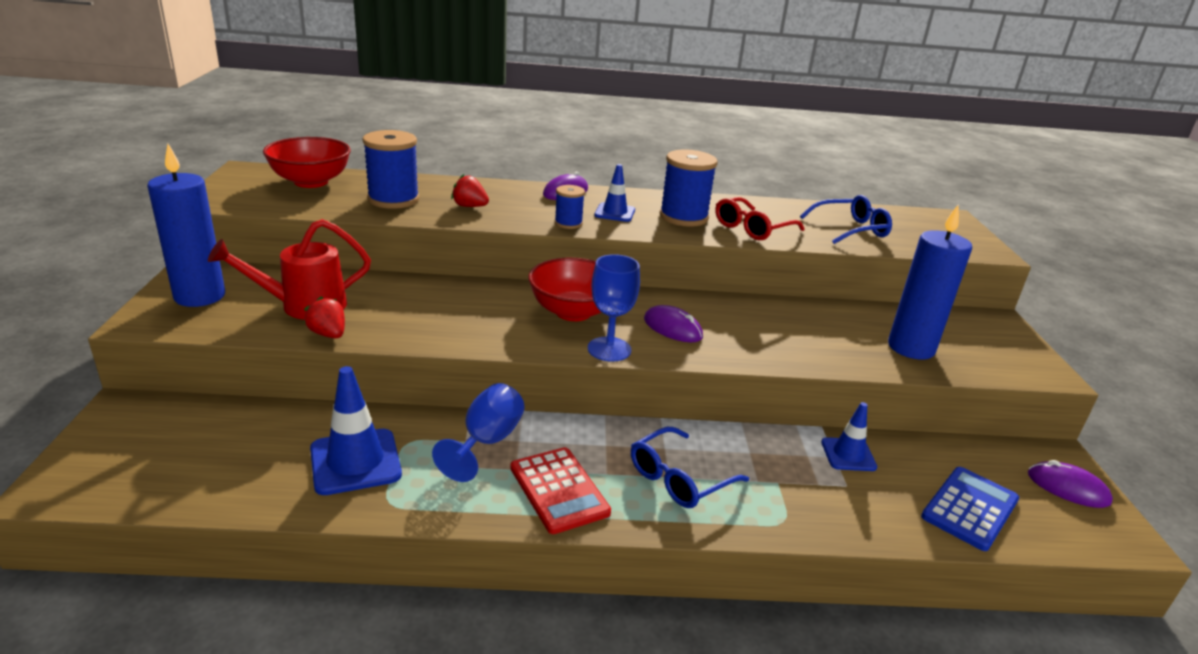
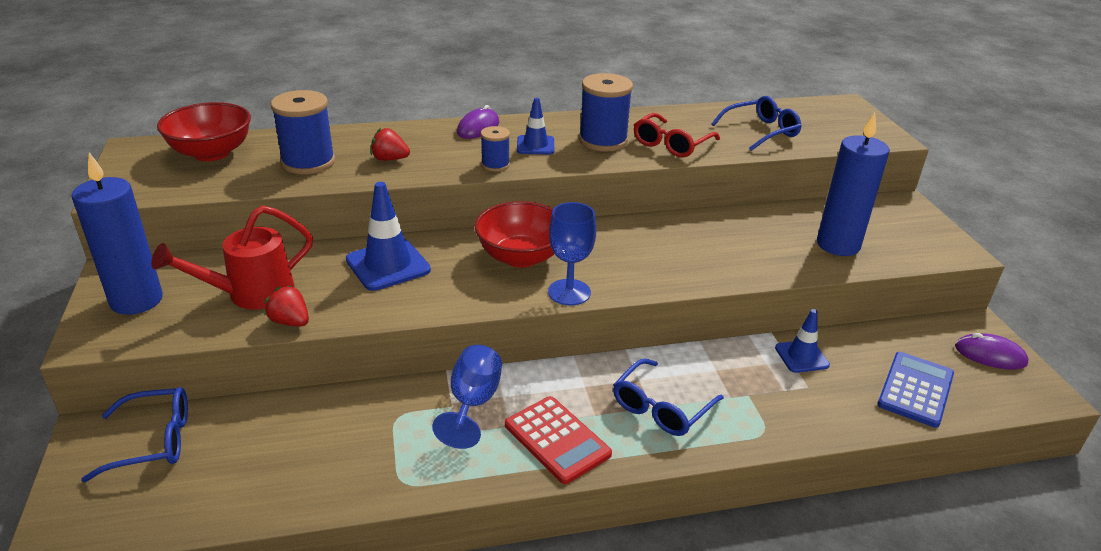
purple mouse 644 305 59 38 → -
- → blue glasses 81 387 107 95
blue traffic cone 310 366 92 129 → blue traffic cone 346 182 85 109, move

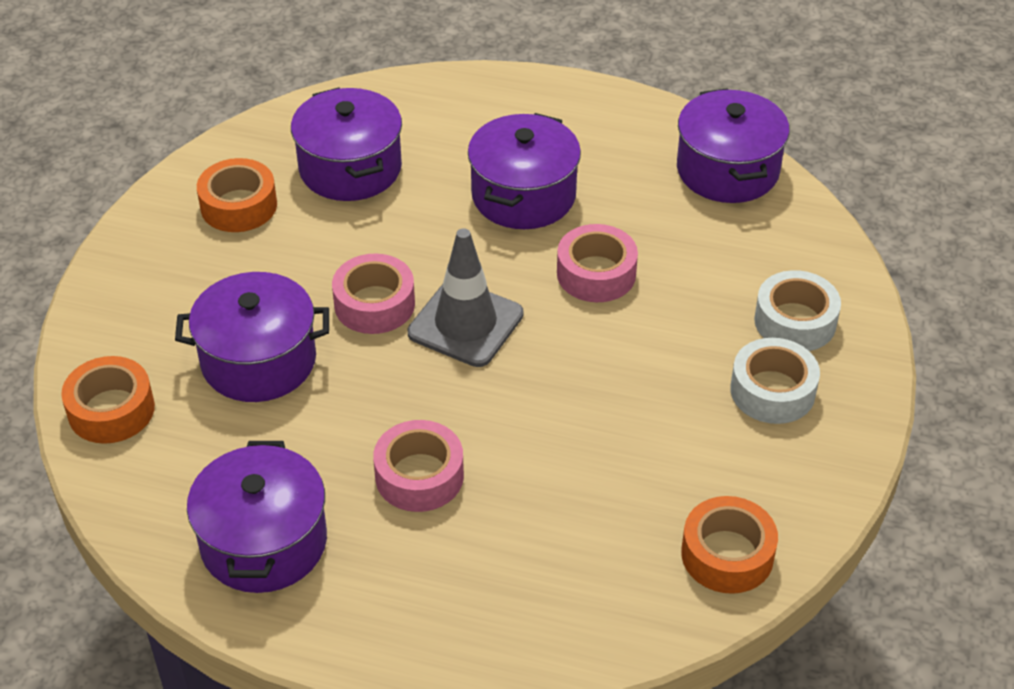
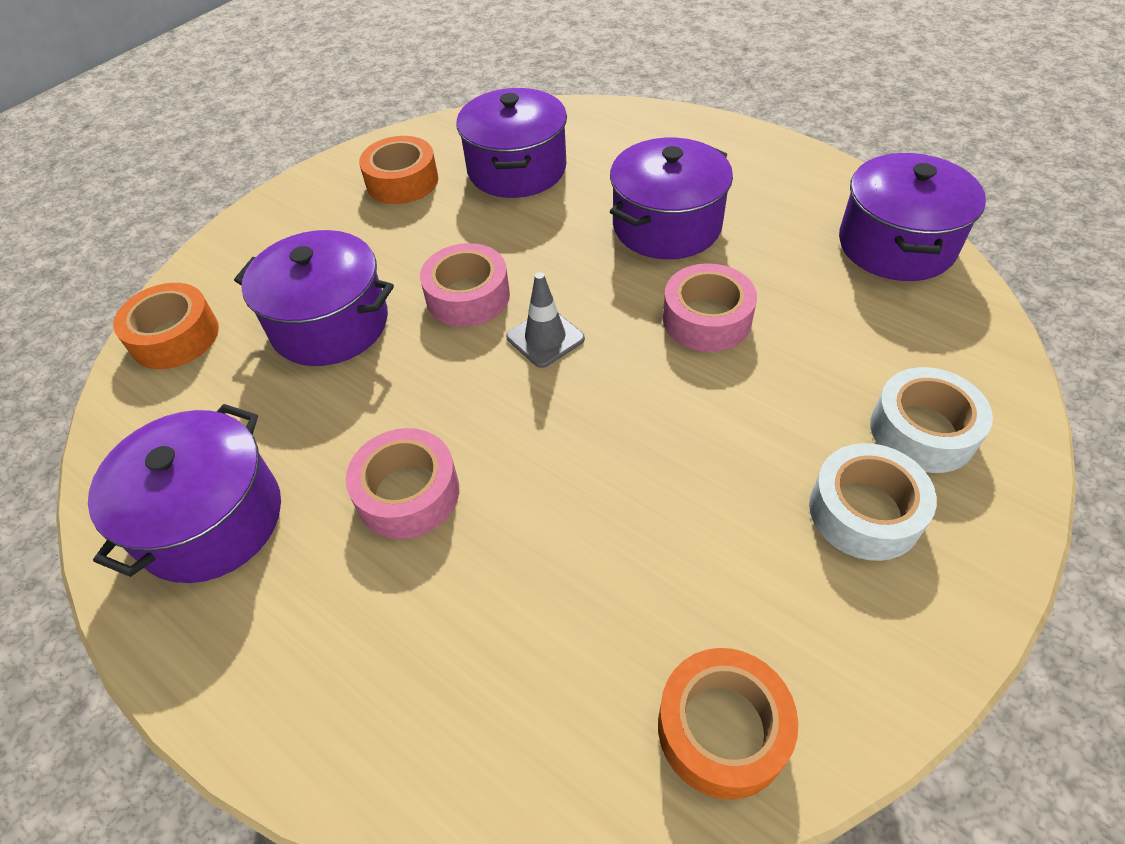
grey traffic cone 407 228 117 139 → grey traffic cone 506 272 79 96, x0.61

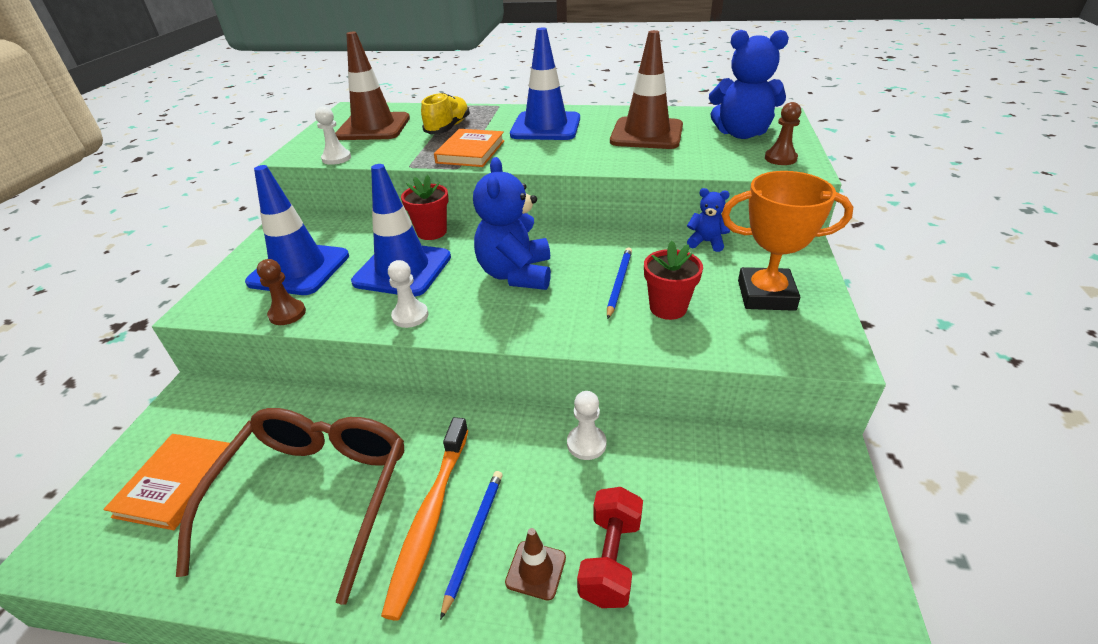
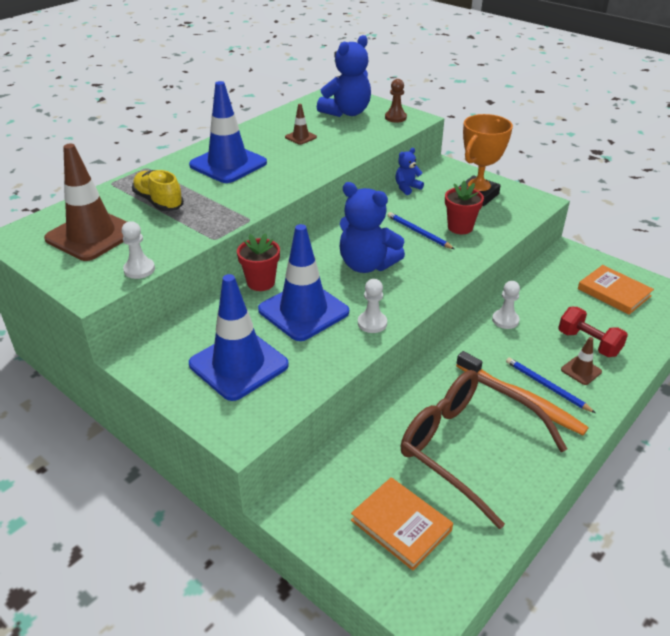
brown pawn 257 259 49 66 → -
orange book 434 129 71 38 → orange book 578 265 76 50, move
brown traffic cone 610 30 73 119 → brown traffic cone 285 104 32 41, x0.44

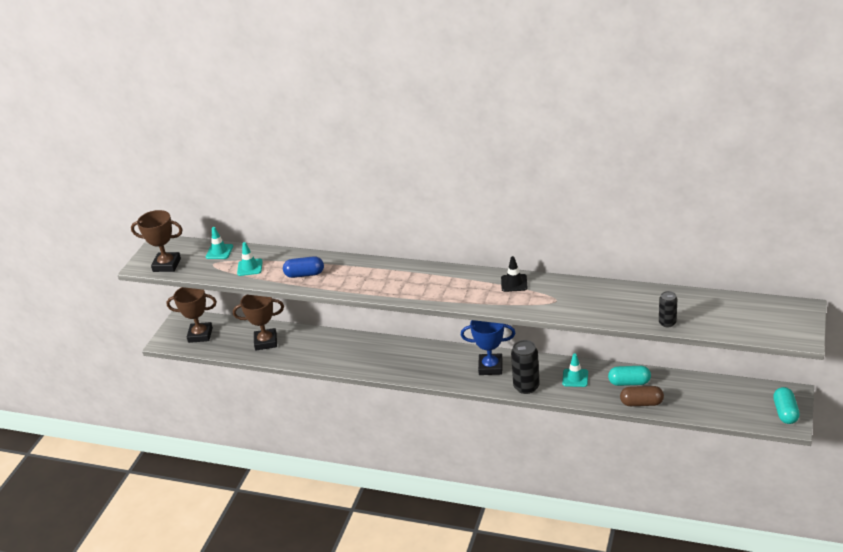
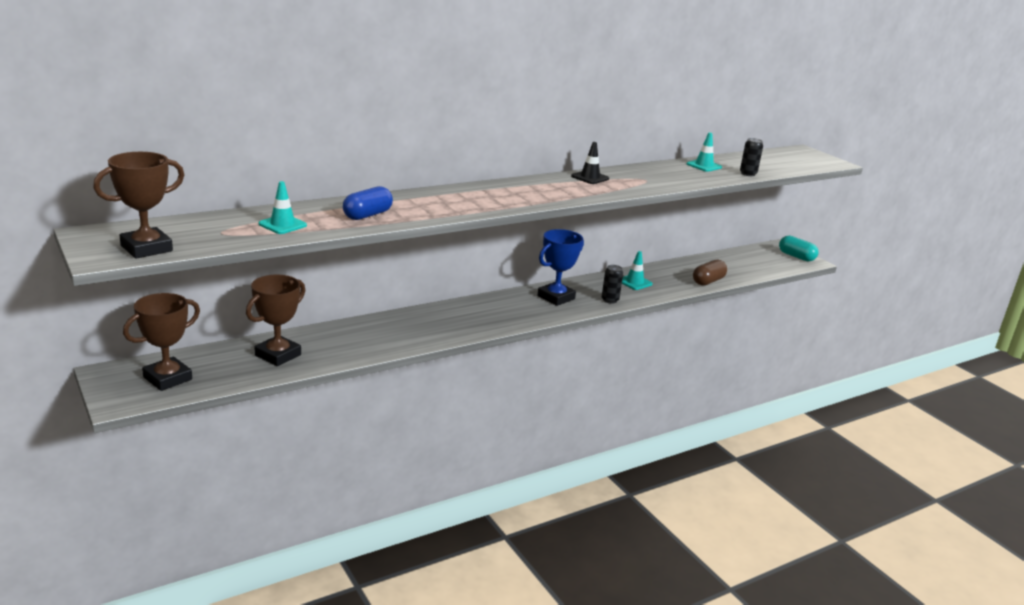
turquoise capsule 608 366 43 20 → -
turquoise traffic cone 206 227 27 32 → turquoise traffic cone 687 132 35 40, move
black can 511 340 29 54 → black can 602 265 21 39, x0.60

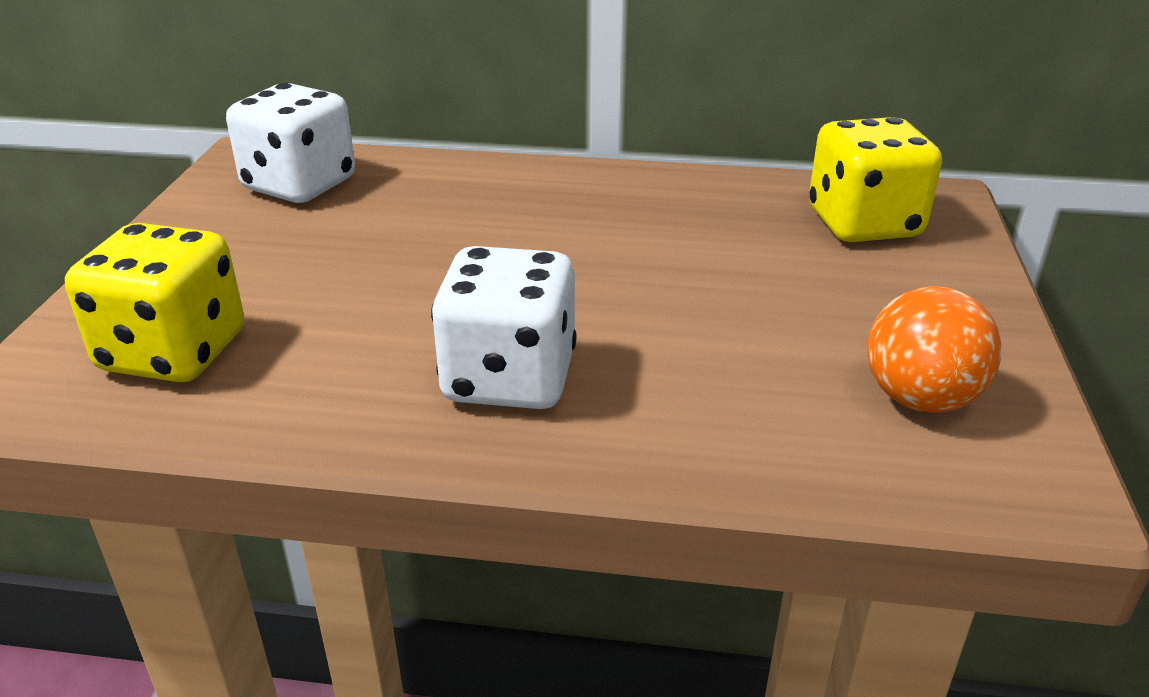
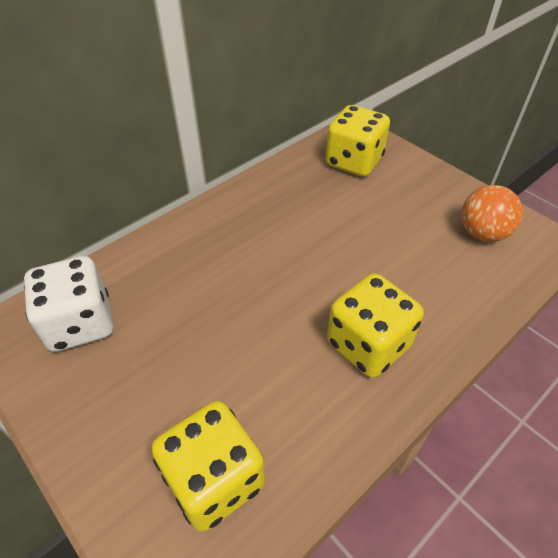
white dice 431 246 146 163 → yellow dice 327 273 97 105

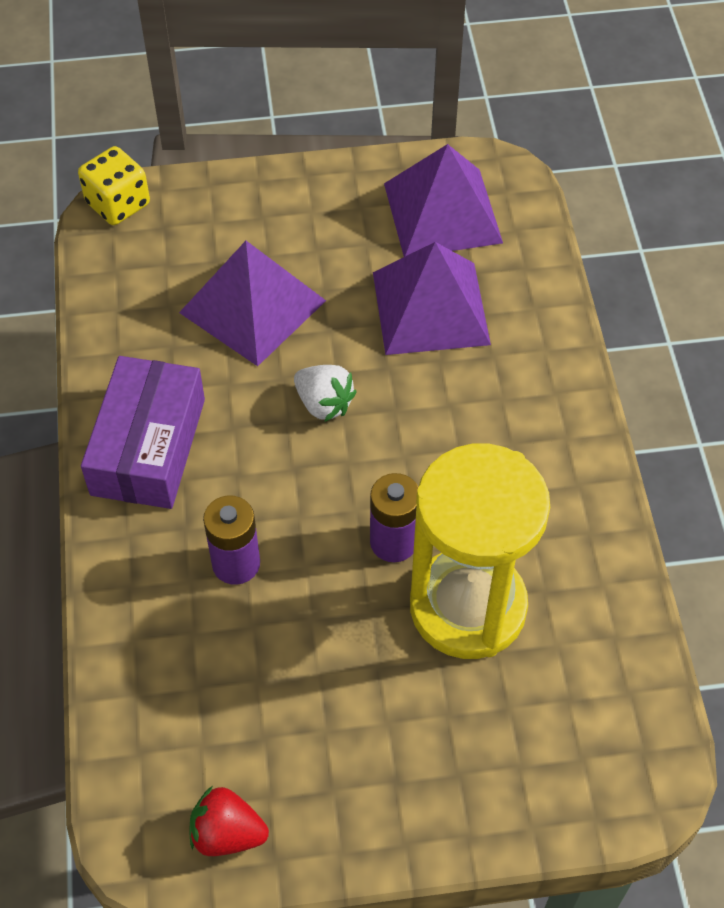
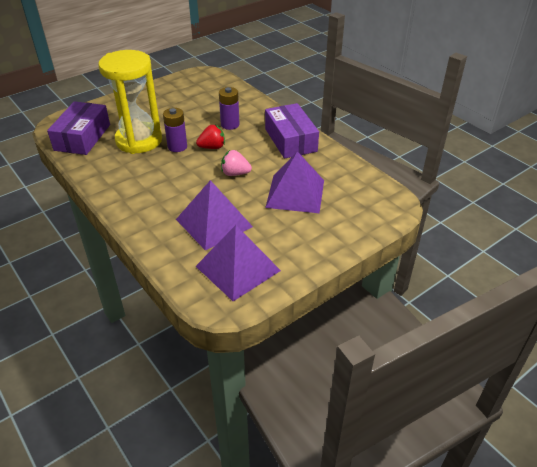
yellow dice 78 146 72 79 → -
- → purple box 47 101 63 54
red strawberry 189 786 80 70 → red strawberry 196 125 29 24, move
white strawberry 294 365 63 57 → pink strawberry 221 150 31 26

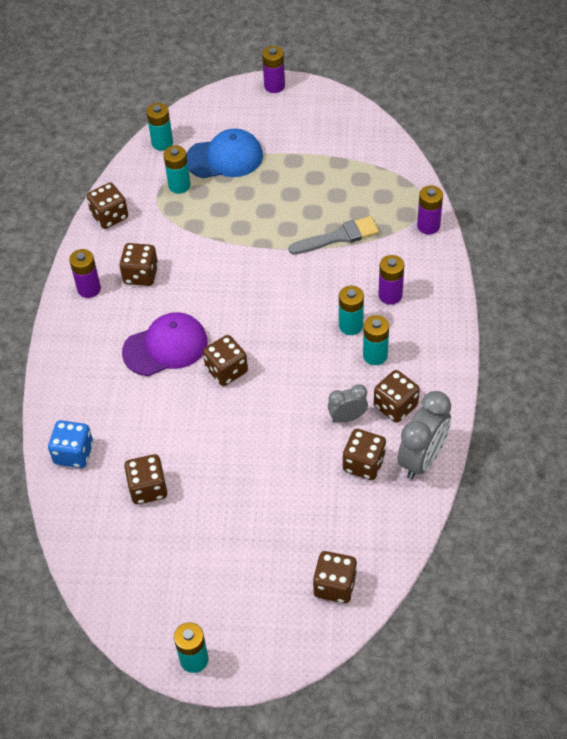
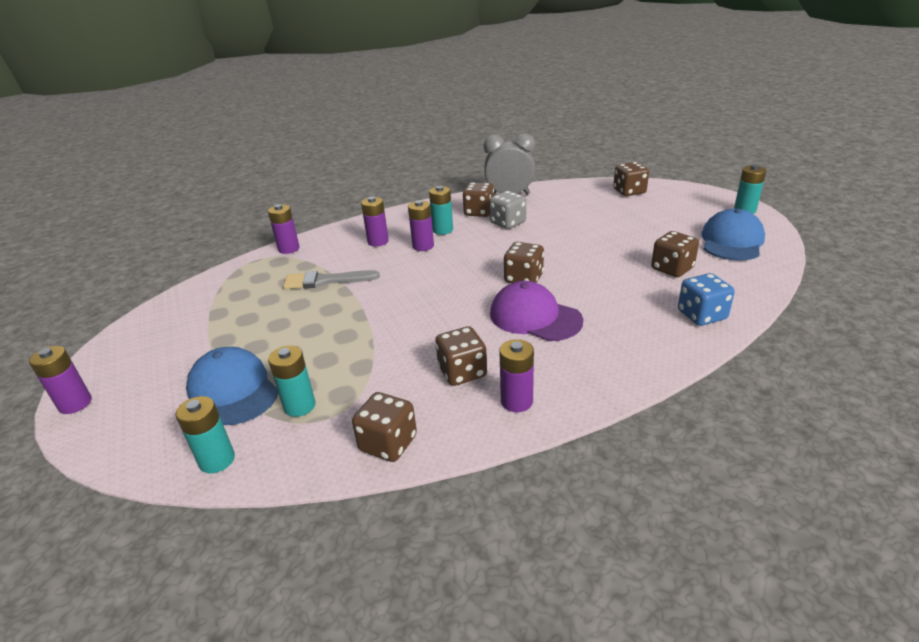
brown dice 343 429 43 51 → -
- → blue cap 701 209 64 52
grey clock 328 384 40 39 → grey dice 489 191 37 38
turquoise battery 339 286 25 49 → purple battery 408 200 26 51
grey brush 288 216 91 38 → grey brush 283 270 97 19, 45 degrees counterclockwise

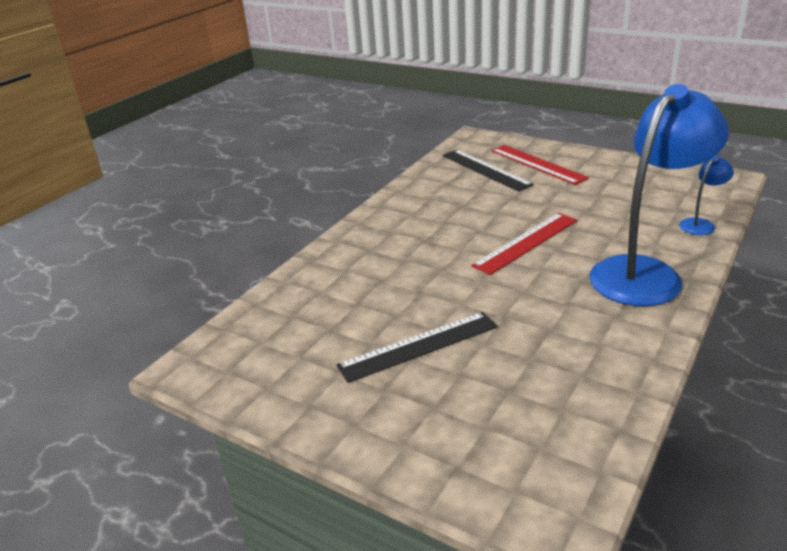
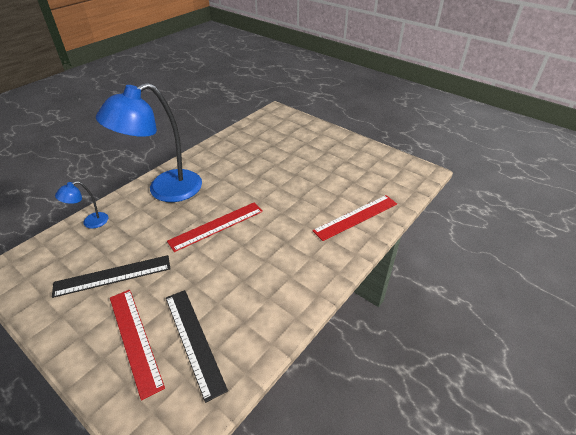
- → red ruler 312 195 85 46
black ruler 336 312 162 71 → black ruler 52 255 119 43, move

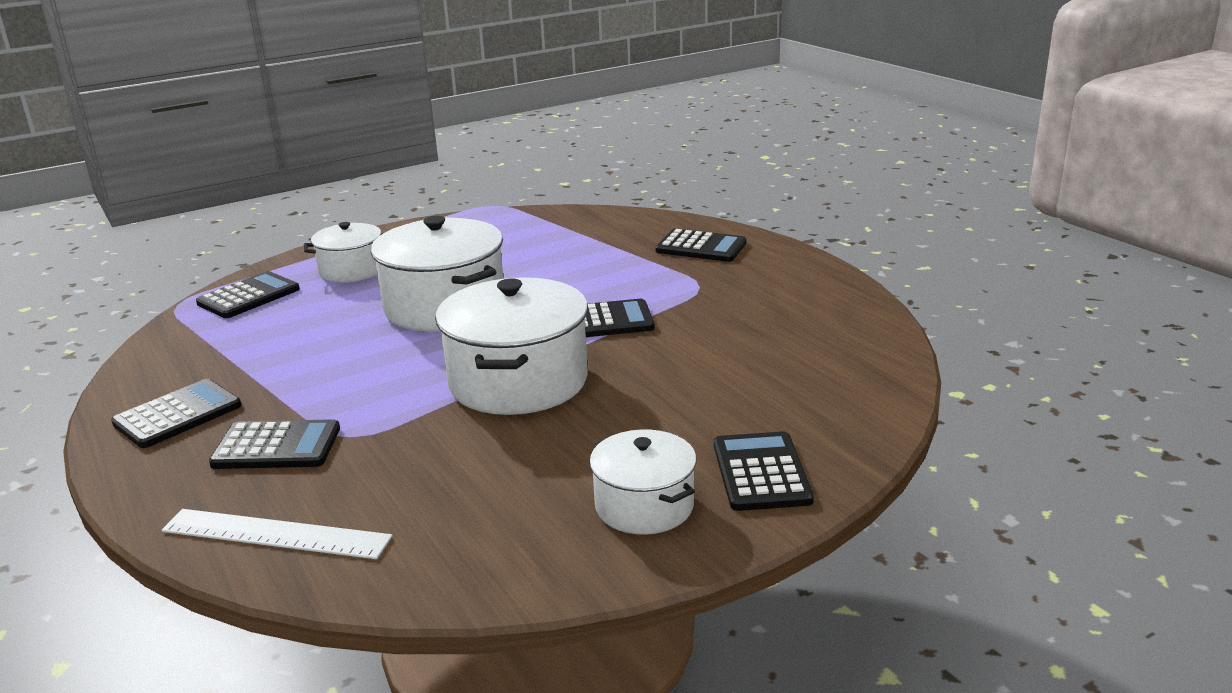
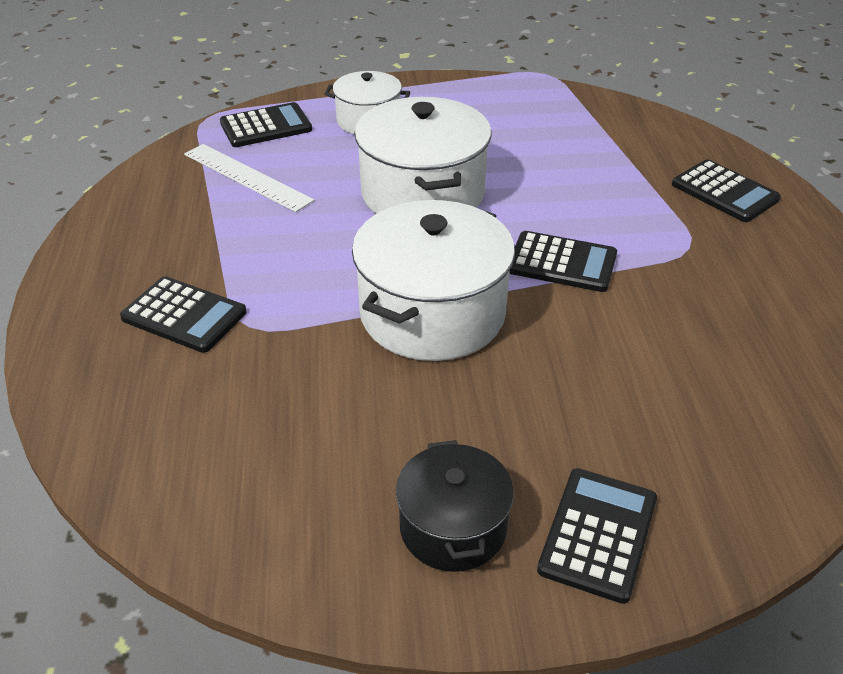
black calculator 111 379 130 69 → -
white ruler 162 509 230 50 → white ruler 184 144 130 68, move
white pot 590 429 107 106 → black pot 396 440 118 132

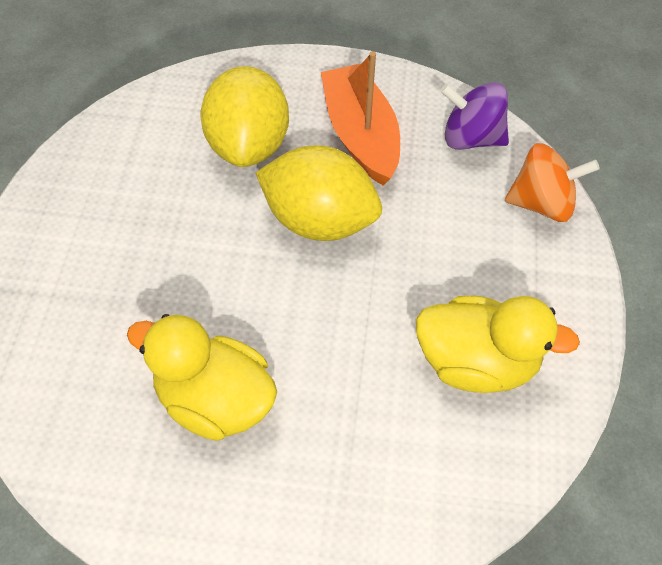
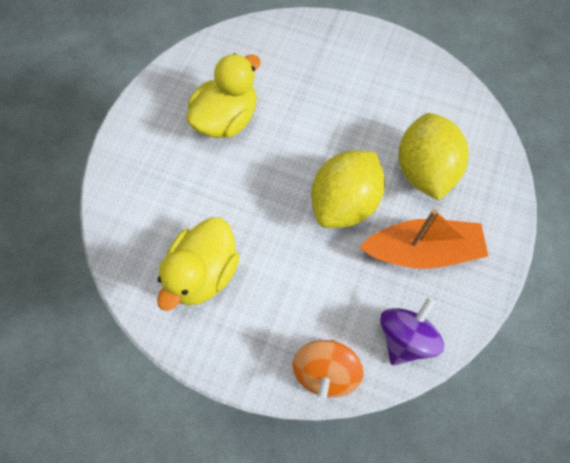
yellow lemon 200 66 89 101 → yellow lemon 398 113 71 88, 75 degrees clockwise

